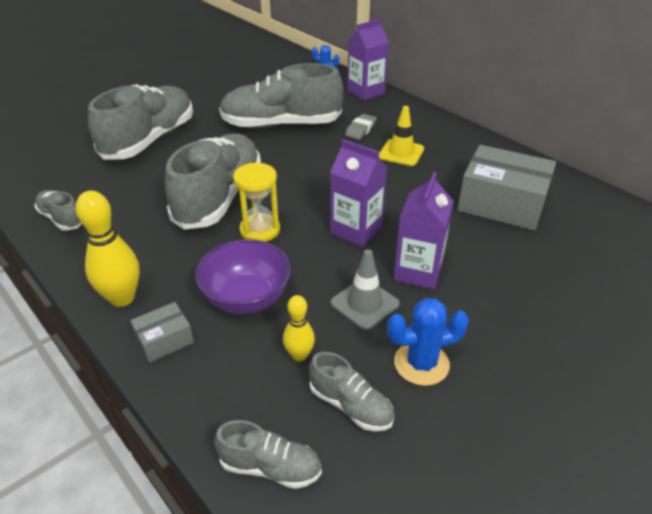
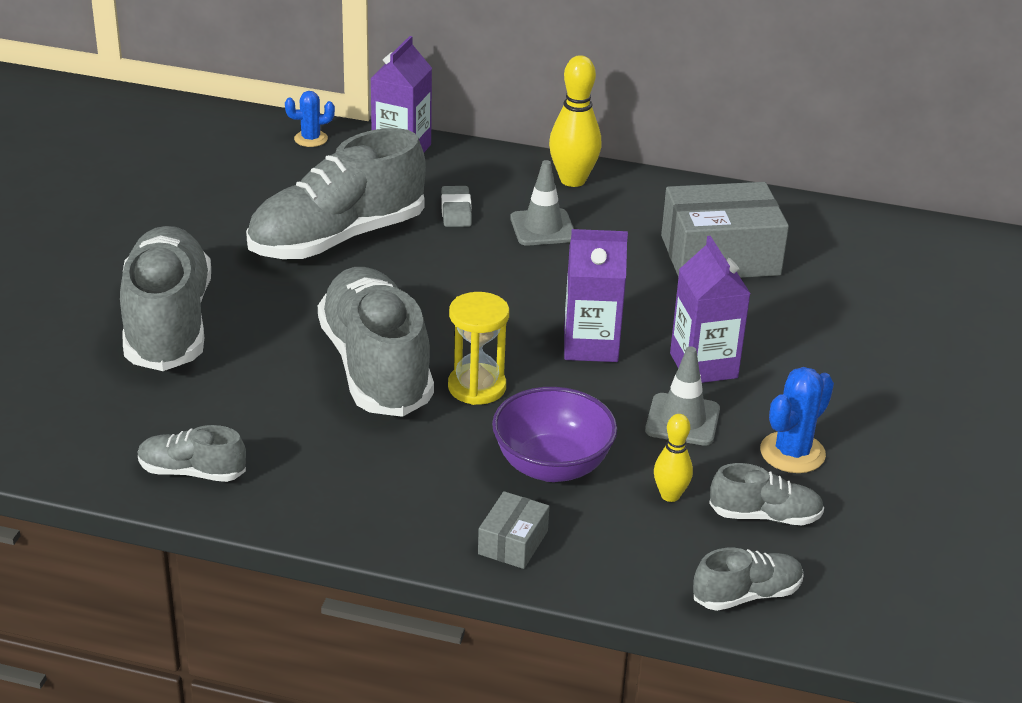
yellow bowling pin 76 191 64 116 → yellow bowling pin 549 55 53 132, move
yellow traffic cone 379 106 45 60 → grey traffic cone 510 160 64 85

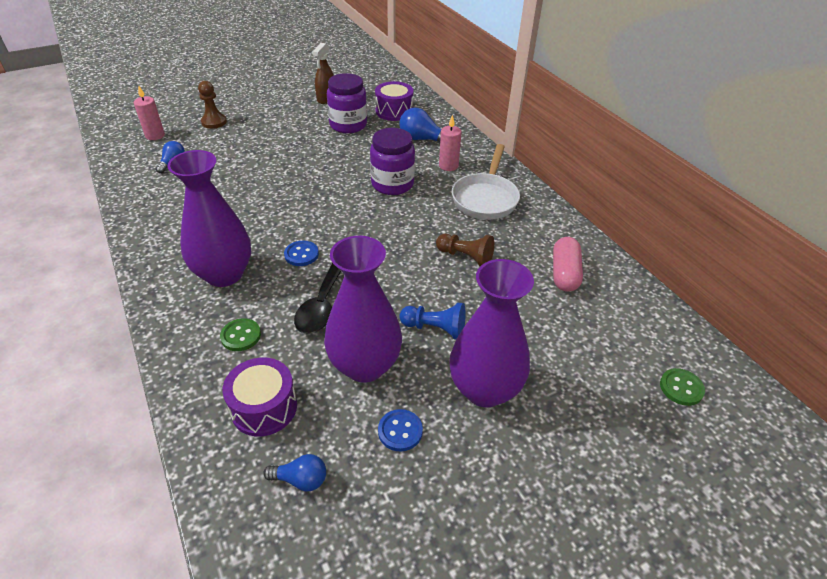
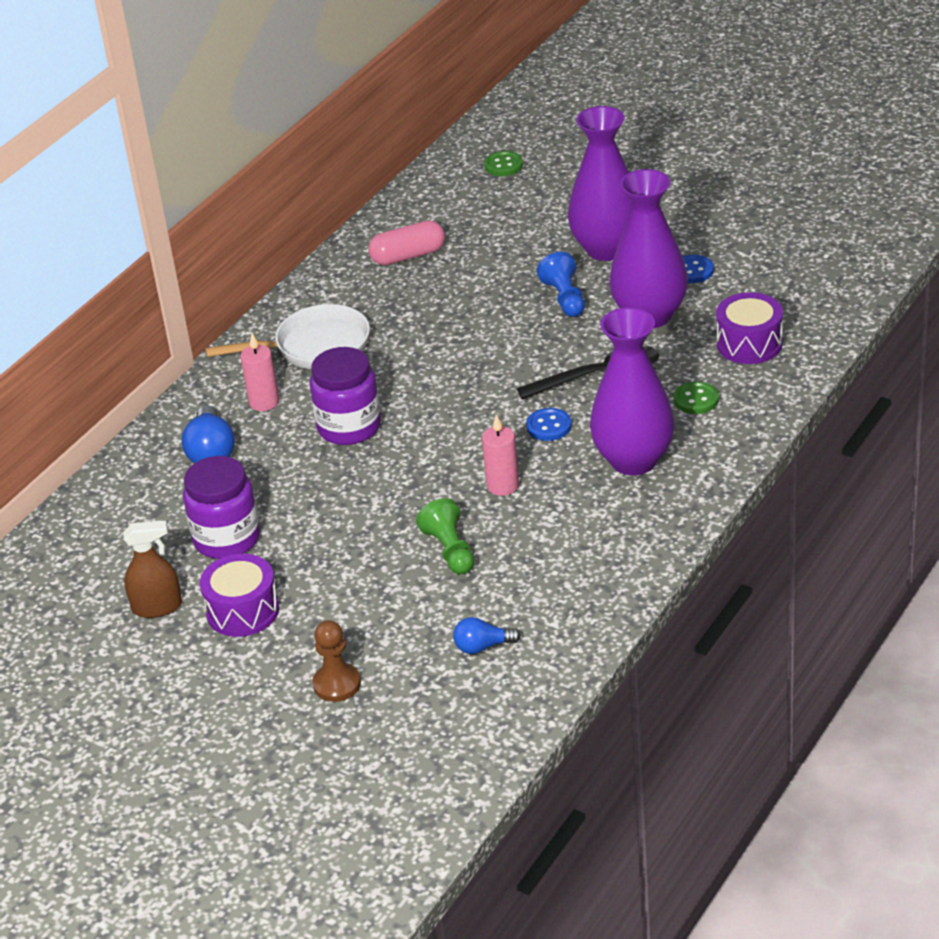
blue light bulb 263 454 63 37 → -
brown pawn 436 234 59 33 → -
- → green pawn 416 498 59 77
pink candle 134 85 31 55 → pink candle 482 415 37 81, move
purple drum 375 81 38 40 → purple drum 200 554 79 83, move

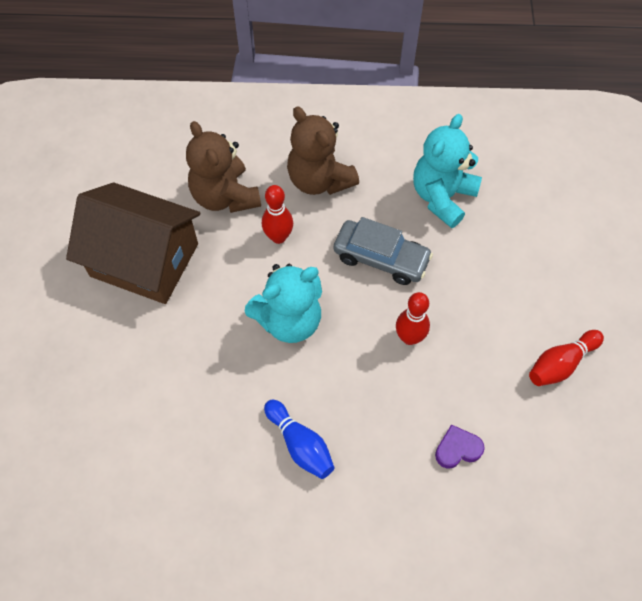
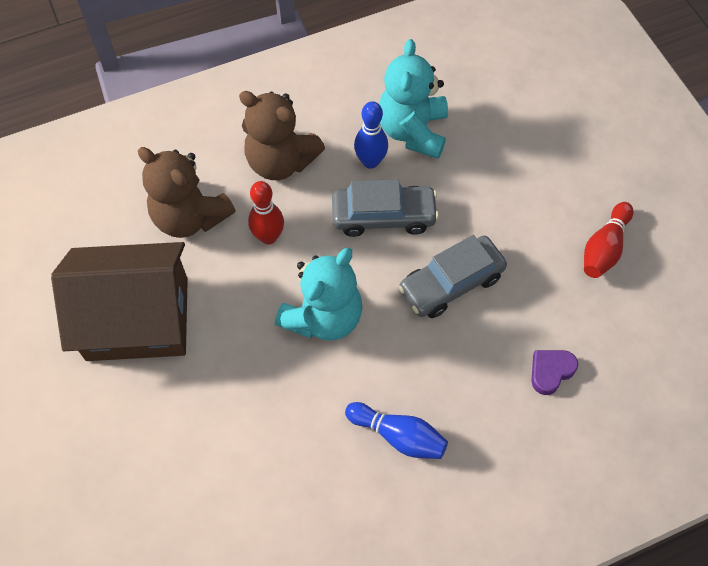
- → blue bowling pin 354 101 34 68
red bowling pin 396 292 34 53 → grey car 398 235 109 83

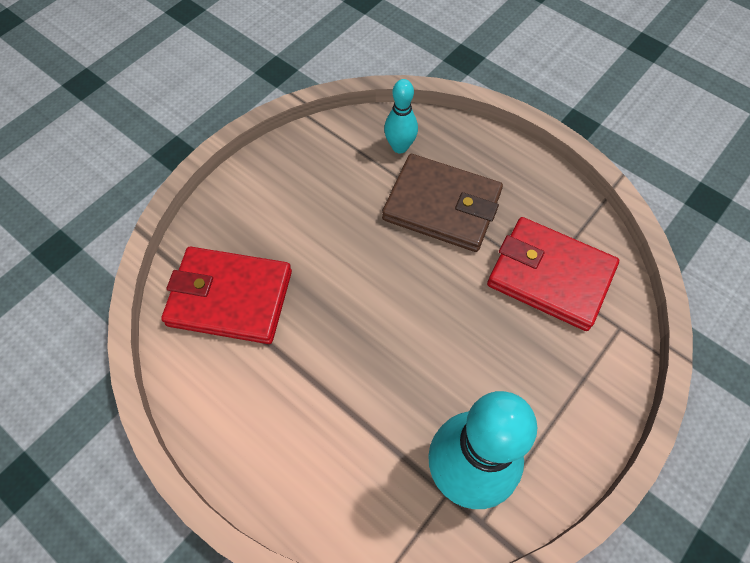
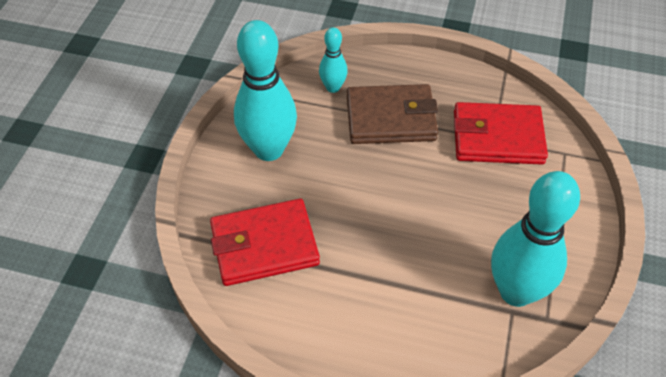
- → turquoise bowling pin 234 20 63 141

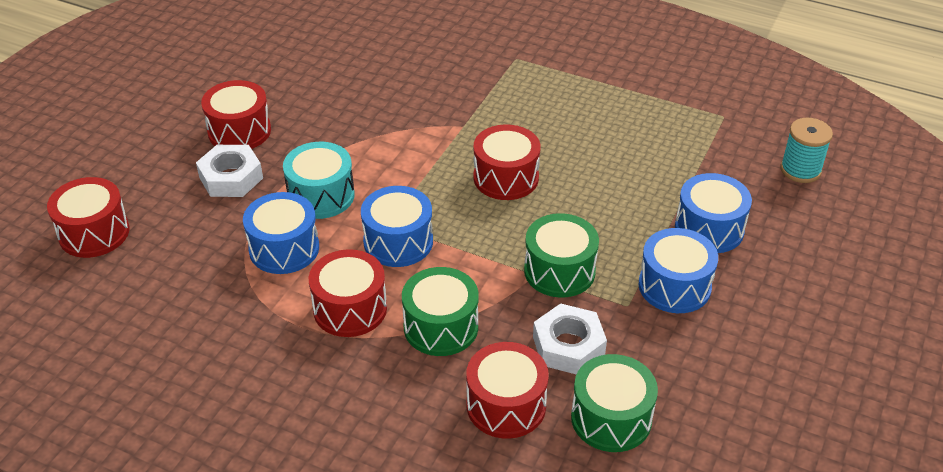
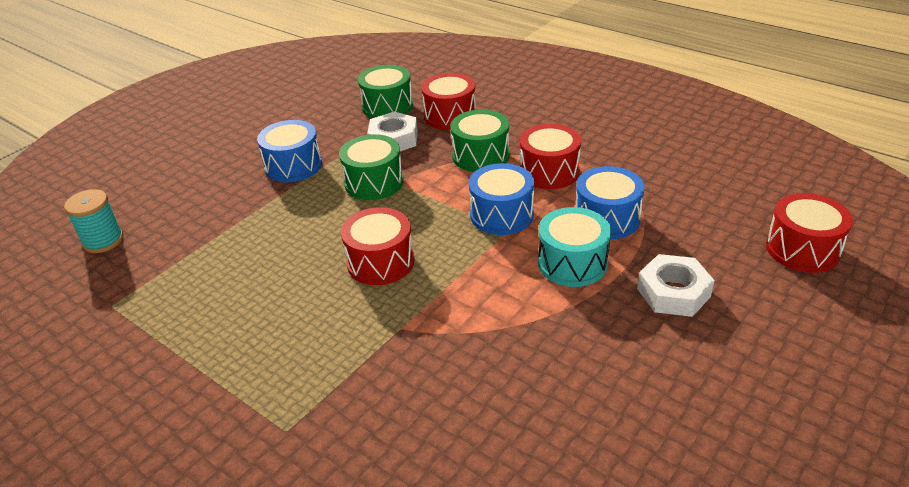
red drum 201 80 70 69 → -
blue drum 675 173 77 80 → -

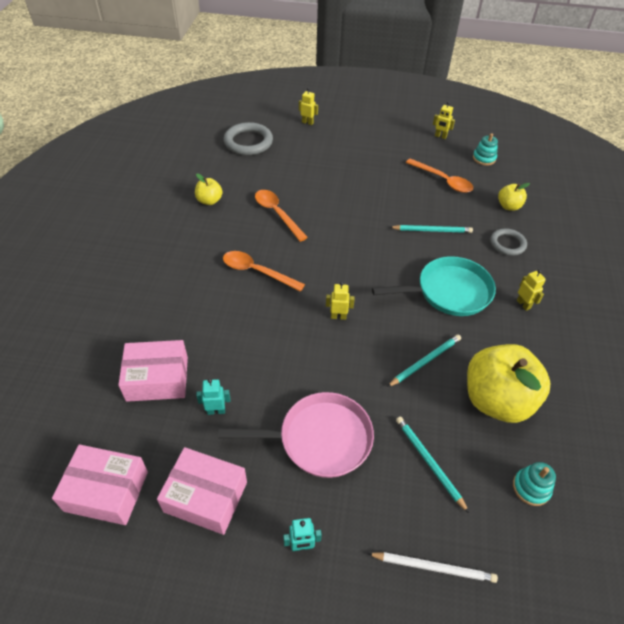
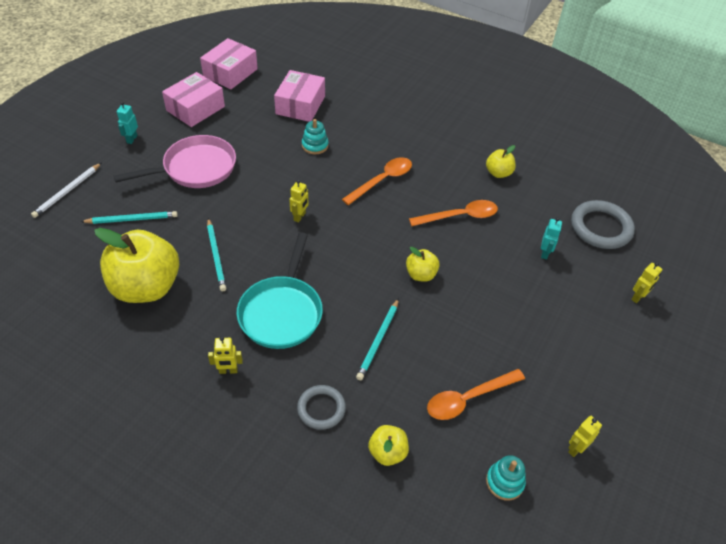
- → yellow apple 406 247 34 35
turquoise robot 196 379 34 36 → turquoise robot 541 217 21 42, move
turquoise stacking toy 513 462 43 44 → turquoise stacking toy 302 119 26 35, move
pink pan 218 392 156 86 → pink pan 114 135 122 53, 135 degrees counterclockwise

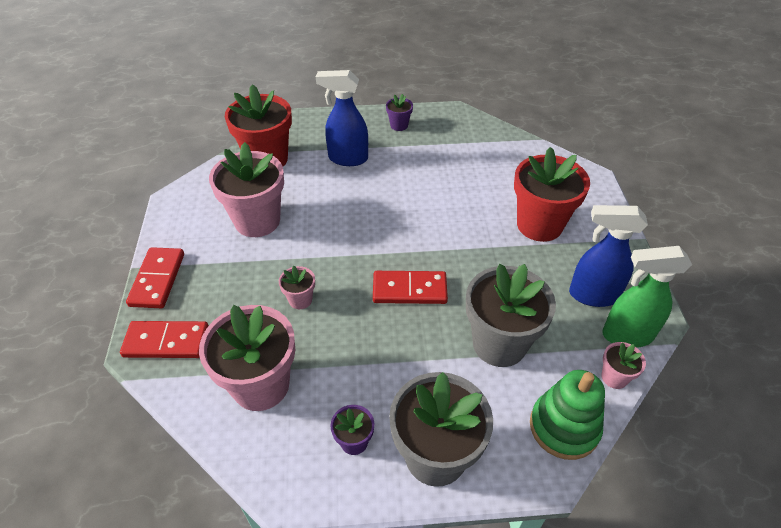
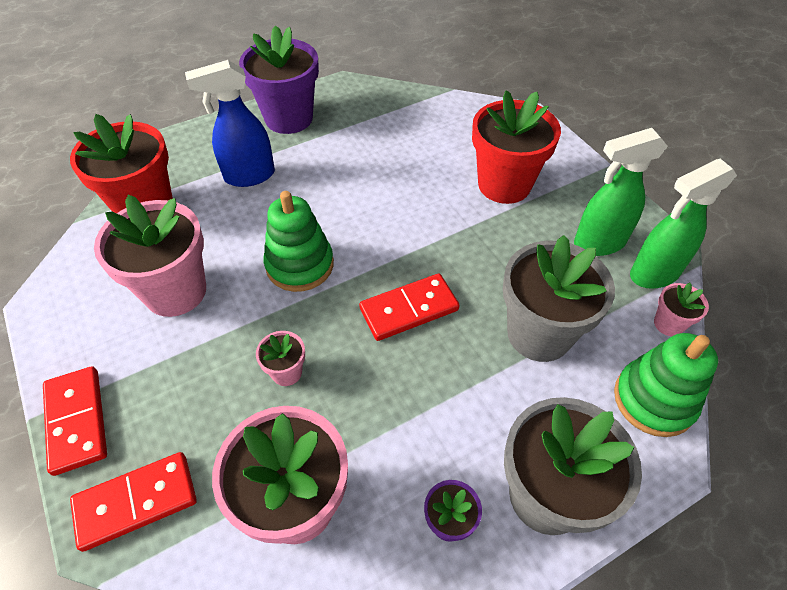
- → green stacking toy 264 191 70 101
blue spray bottle 569 205 79 102 → green spray bottle 574 128 94 128
purple flower pot 386 94 27 37 → purple flower pot 239 25 80 109, x2.18

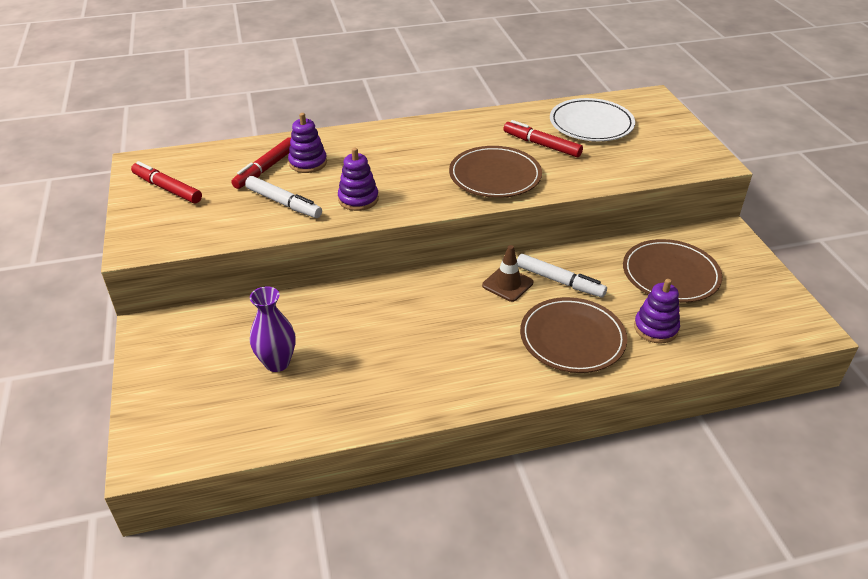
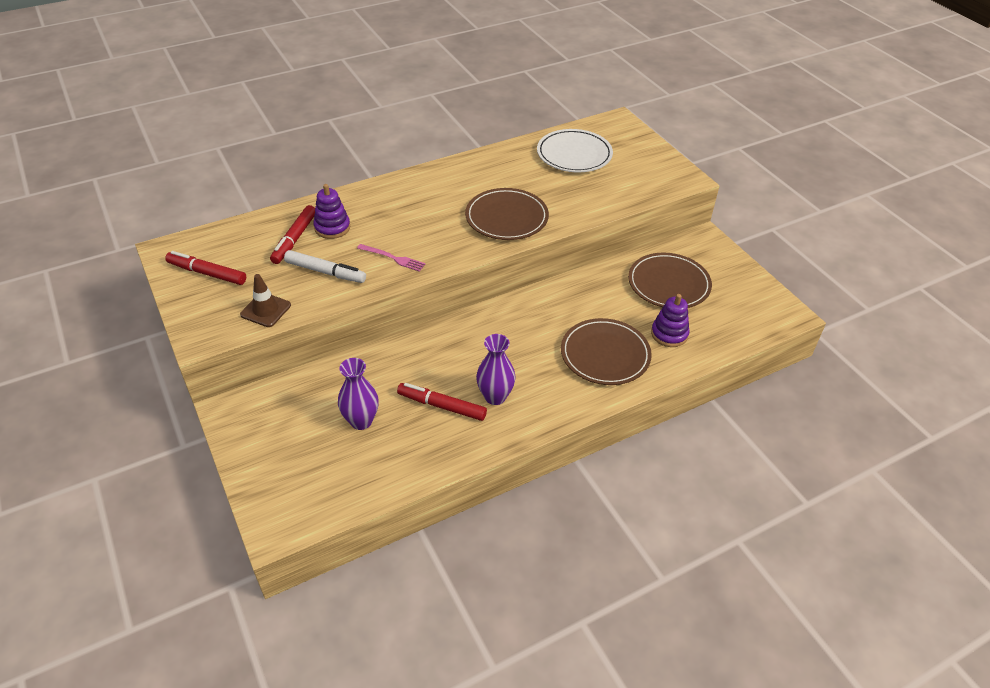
white marker 517 254 90 43 → -
- → purple vase 476 334 40 71
brown traffic cone 482 245 51 57 → brown traffic cone 240 274 51 53, move
red marker 503 120 80 37 → red marker 397 383 90 38, move
purple stacking toy 338 148 41 63 → pink fork 357 244 69 28

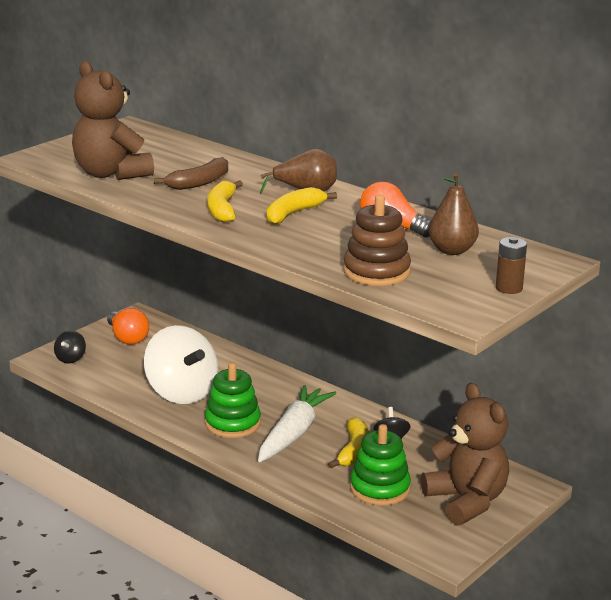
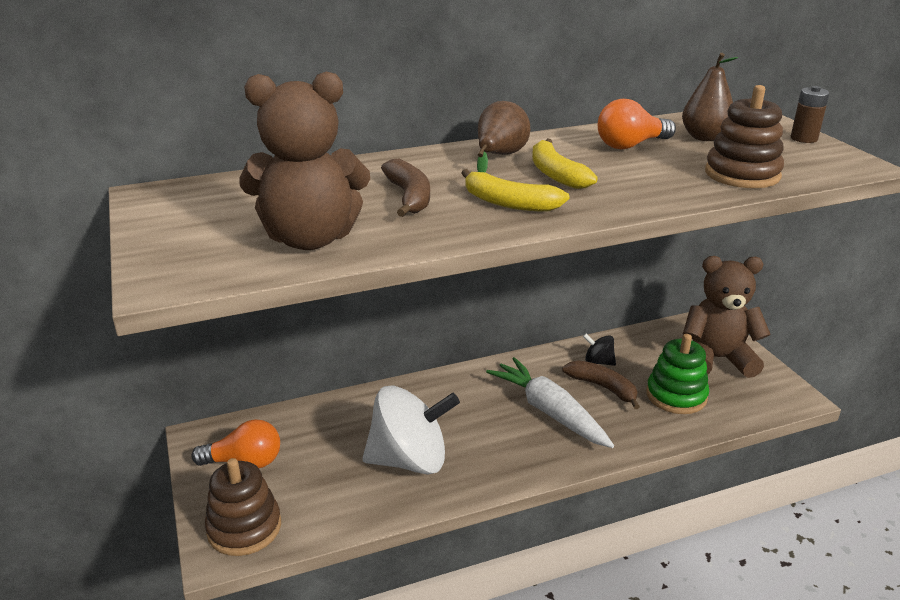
green stacking toy 205 363 56 75 → -
black spinning top 54 330 32 34 → brown stacking toy 205 458 76 98
yellow banana 328 417 41 51 → brown banana 562 360 78 49

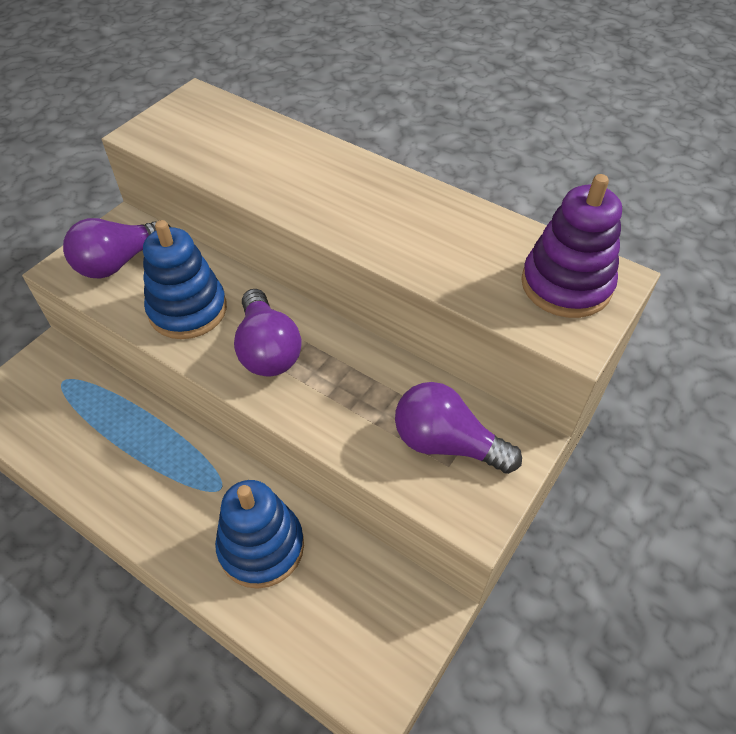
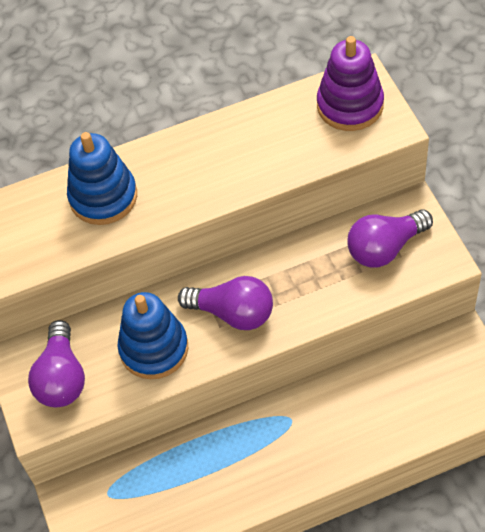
blue stacking toy 215 480 89 109 → blue stacking toy 67 132 70 93, move

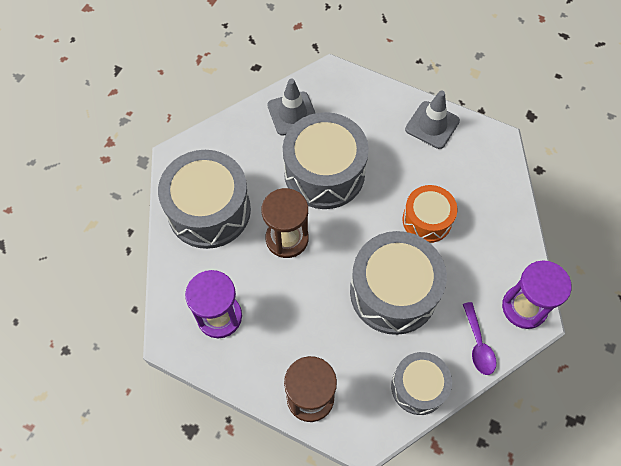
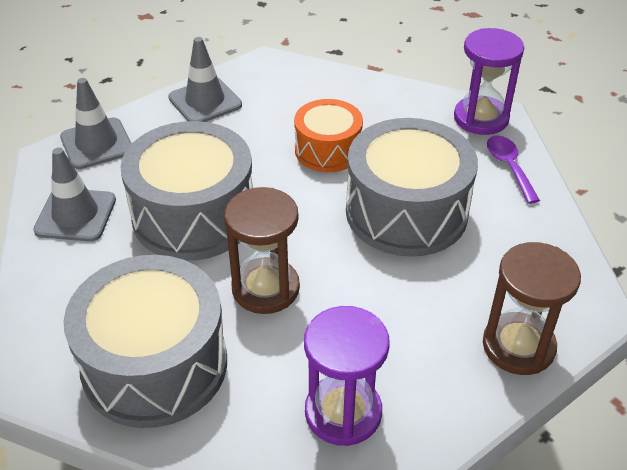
grey drum 391 352 61 63 → -
- → grey traffic cone 60 78 72 91
purple spoon 463 302 33 73 → purple spoon 487 136 53 68, 120 degrees counterclockwise

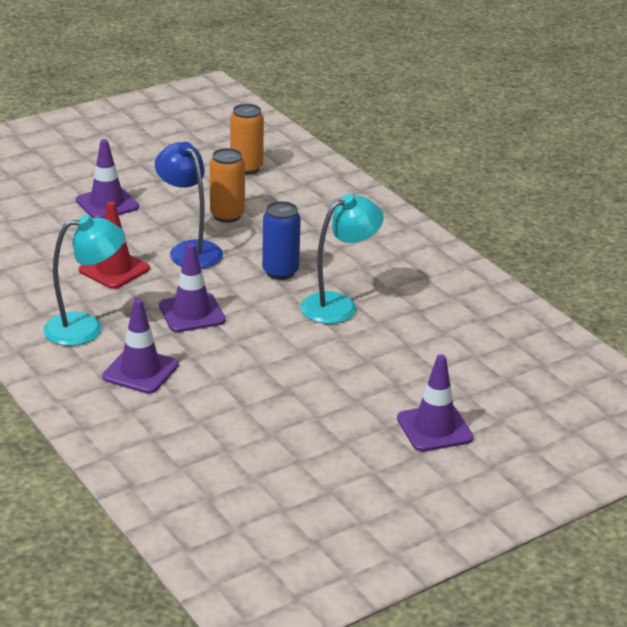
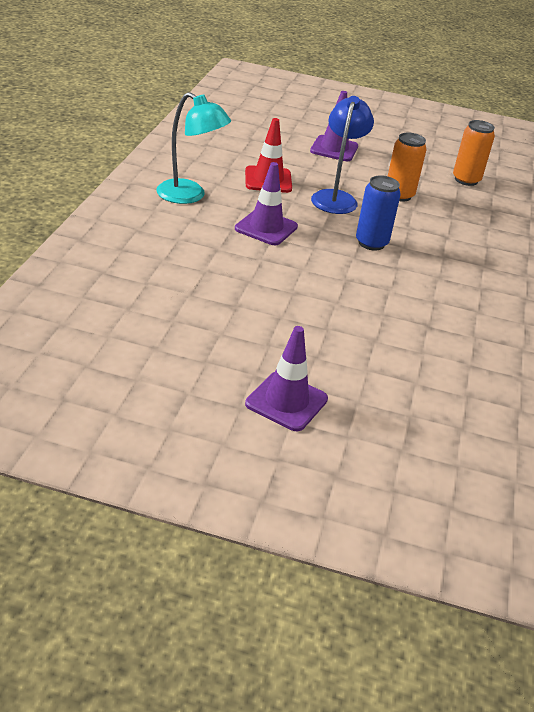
purple traffic cone 102 299 77 95 → -
turquoise lamp 300 194 84 130 → -

